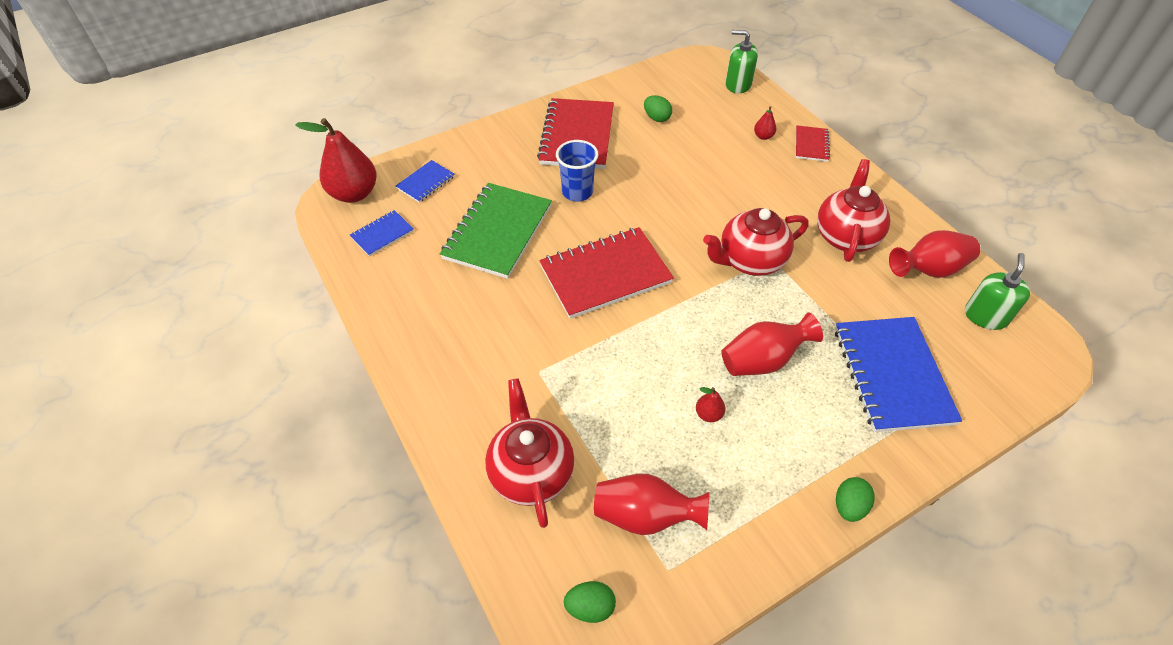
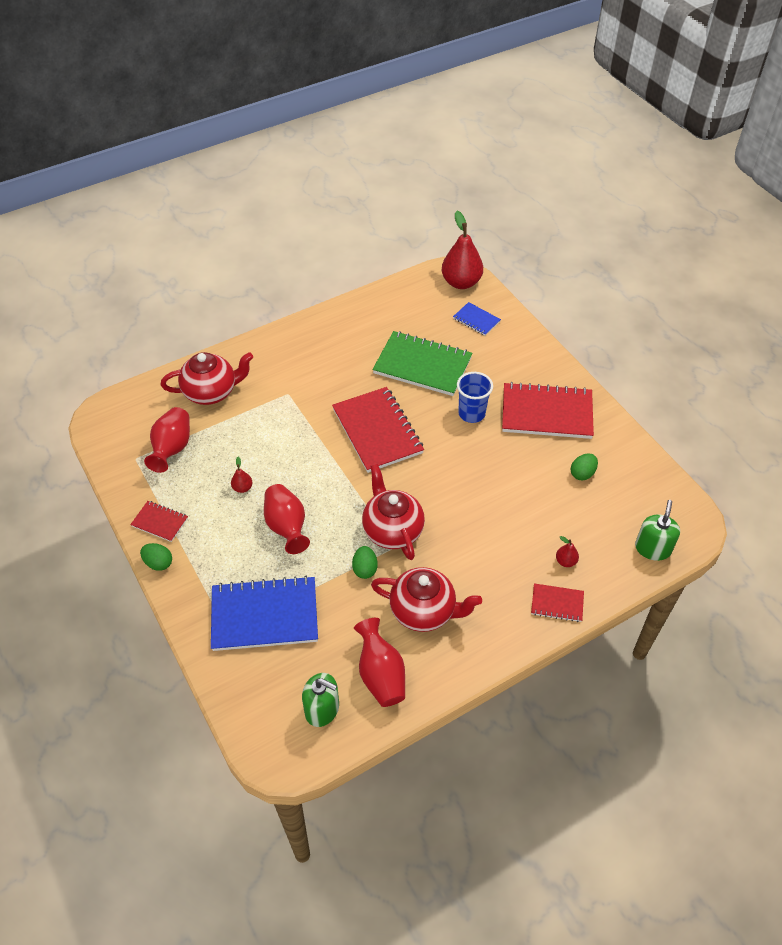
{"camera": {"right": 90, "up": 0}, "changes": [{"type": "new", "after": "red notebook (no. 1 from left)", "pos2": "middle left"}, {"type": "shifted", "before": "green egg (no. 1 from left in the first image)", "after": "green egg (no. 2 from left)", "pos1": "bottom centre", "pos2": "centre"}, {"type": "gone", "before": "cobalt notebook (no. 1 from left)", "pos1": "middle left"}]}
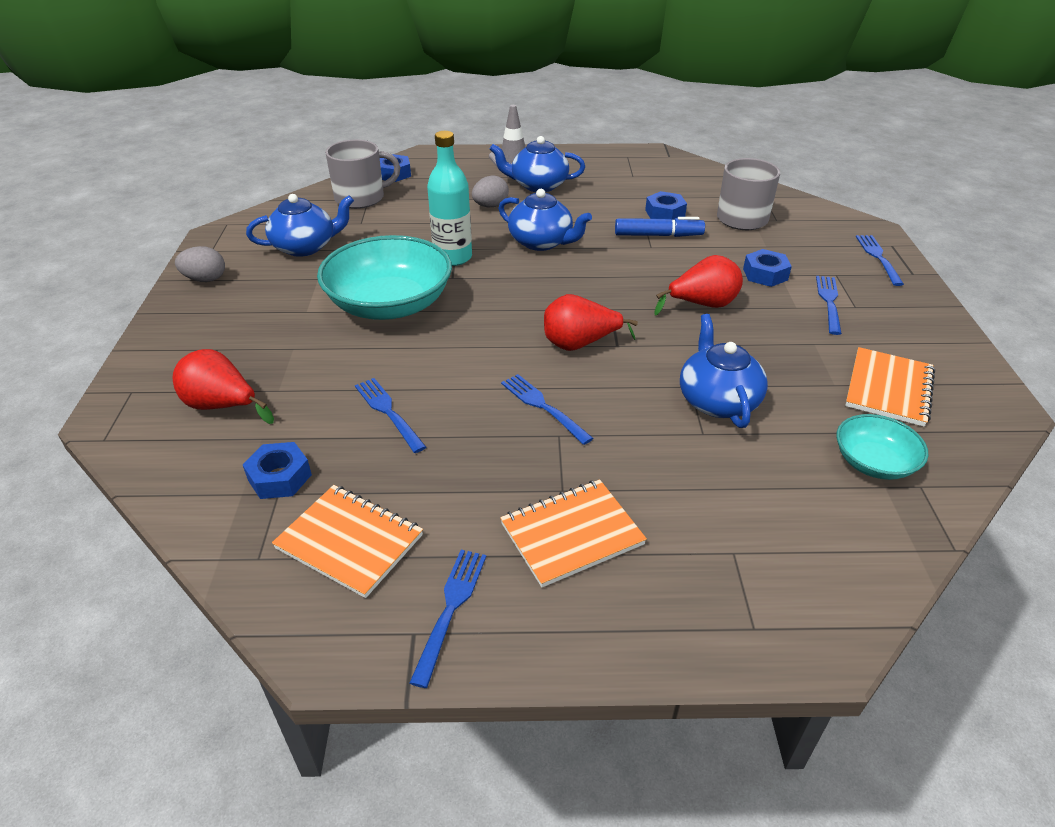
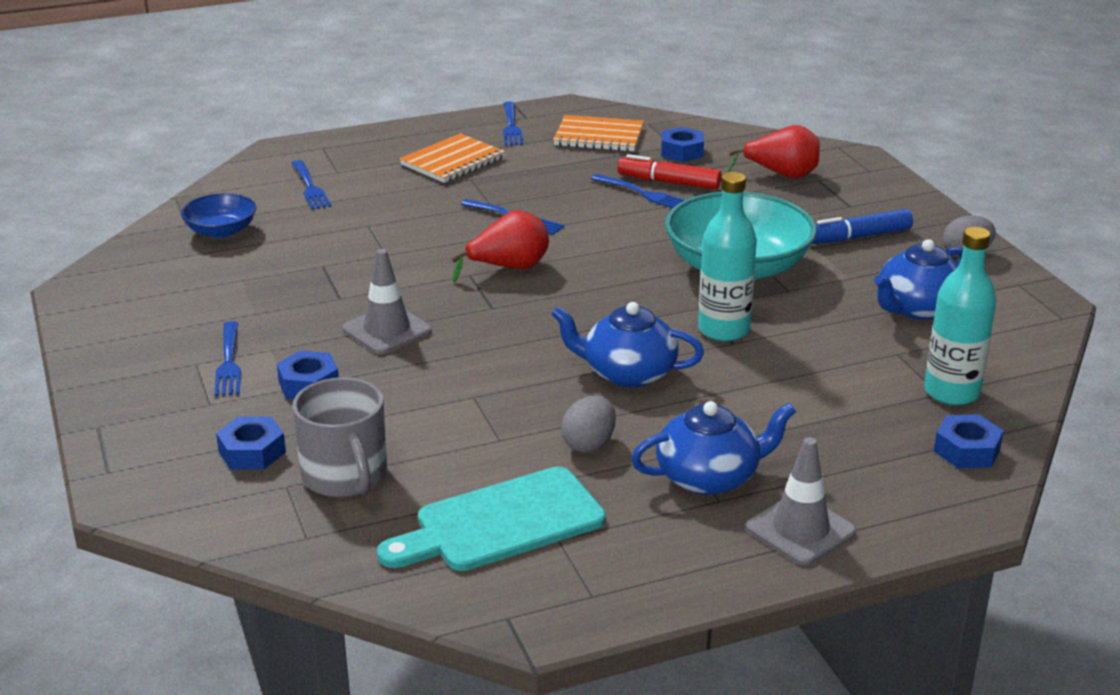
{"camera": {"right": 160, "up": -10}, "changes": [{"type": "repainted", "before": "teal serving bowl (no. 2 from left)", "after": "cobalt serving bowl", "pos1": "middle right", "pos2": "top left"}, {"type": "shifted", "before": "cobalt hexagon nut (no. 3 from left in the first image)", "after": "cobalt hexagon nut (no. 1 from left)", "pos1": "top centre", "pos2": "middle left"}, {"type": "shifted", "before": "cobalt table fork (no. 5 from left in the first image)", "after": "cobalt table fork (no. 2 from left)", "pos1": "top right", "pos2": "top left"}, {"type": "swapped", "before": "red pear (no. 3 from left)", "after": "ash-grey road cone (no. 1 from left)", "pos1": "centre", "pos2": "centre"}, {"type": "new", "after": "teal cutting board", "pos2": "bottom centre"}, {"type": "shifted", "before": "ash-grey egg (no. 2 from left in the first image)", "after": "ash-grey egg (no. 1 from left)", "pos1": "top centre", "pos2": "centre"}, {"type": "new", "after": "red felt pen", "pos2": "top centre"}, {"type": "shifted", "before": "cobalt felt pen", "pos1": "top centre", "pos2": "top right"}, {"type": "swapped", "before": "ash-grey mug (no. 1 from left)", "after": "teal drink bottle (no. 2 from left)", "pos1": "top centre", "pos2": "middle right"}, {"type": "gone", "before": "cobalt teapot (no. 4 from left)", "pos1": "middle right"}, {"type": "gone", "before": "orange notebook (no. 3 from left)", "pos1": "middle right"}]}
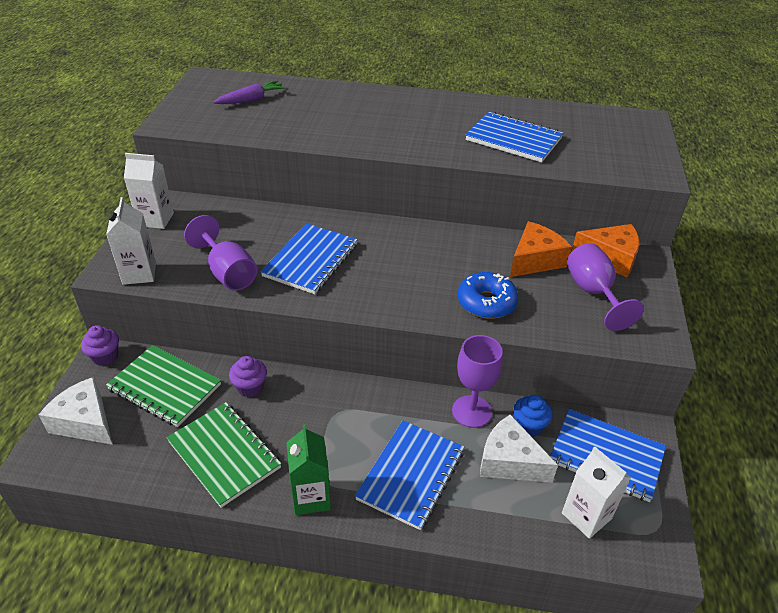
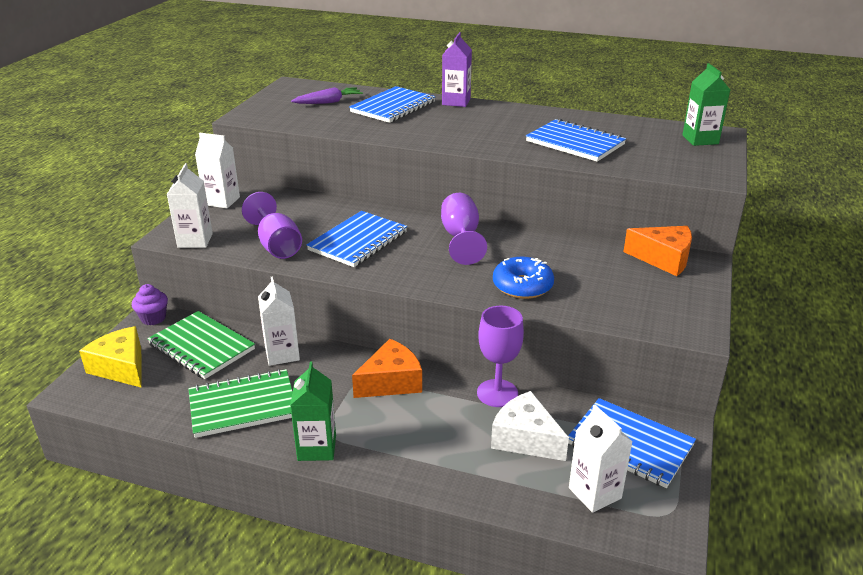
{"camera": {"right": 10, "up": -10}, "changes": [{"type": "repainted", "before": "white cheese (no. 1 from left)", "after": "golden cheese", "pos1": "bottom left", "pos2": "middle left"}, {"type": "rotated", "before": "green notebook (no. 2 from left)", "pos1": "bottom left", "pos2": "bottom left", "turn": -75}, {"type": "swapped", "before": "royal purple fairy cake (no. 2 from left)", "after": "white juice carton (no. 3 from left)", "pos1": "middle left", "pos2": "middle left"}, {"type": "shifted", "before": "cobalt notebook (no. 2 from left)", "pos1": "bottom centre", "pos2": "top centre"}, {"type": "shifted", "before": "orange cheese (no. 1 from left)", "pos1": "middle right", "pos2": "centre"}, {"type": "shifted", "before": "royal purple wine glass (no. 3 from left in the first image)", "after": "royal purple wine glass (no. 2 from left)", "pos1": "middle right", "pos2": "centre"}, {"type": "new", "after": "royal purple juice carton", "pos2": "top centre"}, {"type": "new", "after": "green juice carton (no. 2 from left)", "pos2": "top right"}, {"type": "gone", "before": "cobalt fairy cake", "pos1": "bottom right"}]}
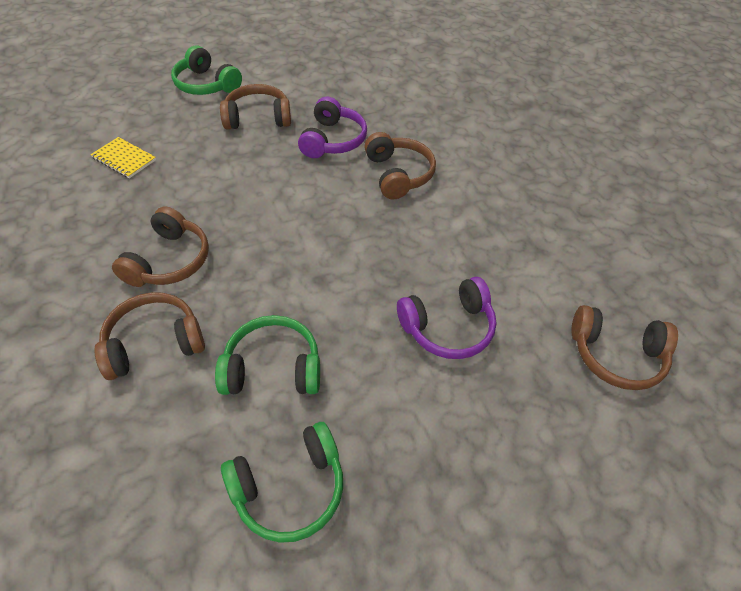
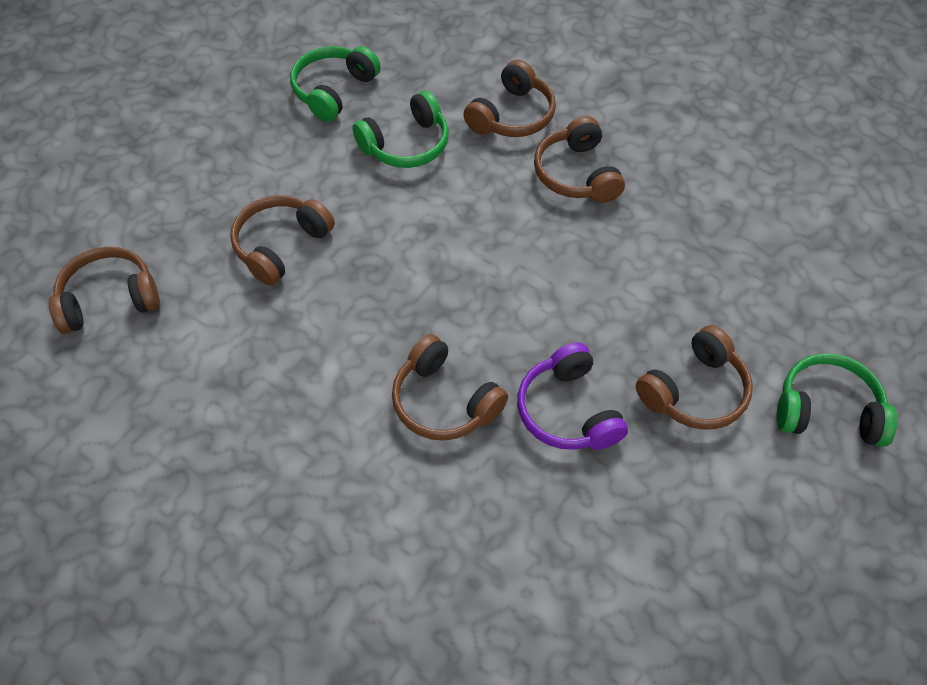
{"camera": {"right": 150, "up": 5}, "changes": [{"type": "repainted", "before": "royal purple over-ear headphones (no. 2 from left)", "after": "russet over-ear headphones (no. 2 from left)", "pos1": "centre", "pos2": "middle left"}, {"type": "gone", "before": "golden notebook", "pos1": "top left"}]}
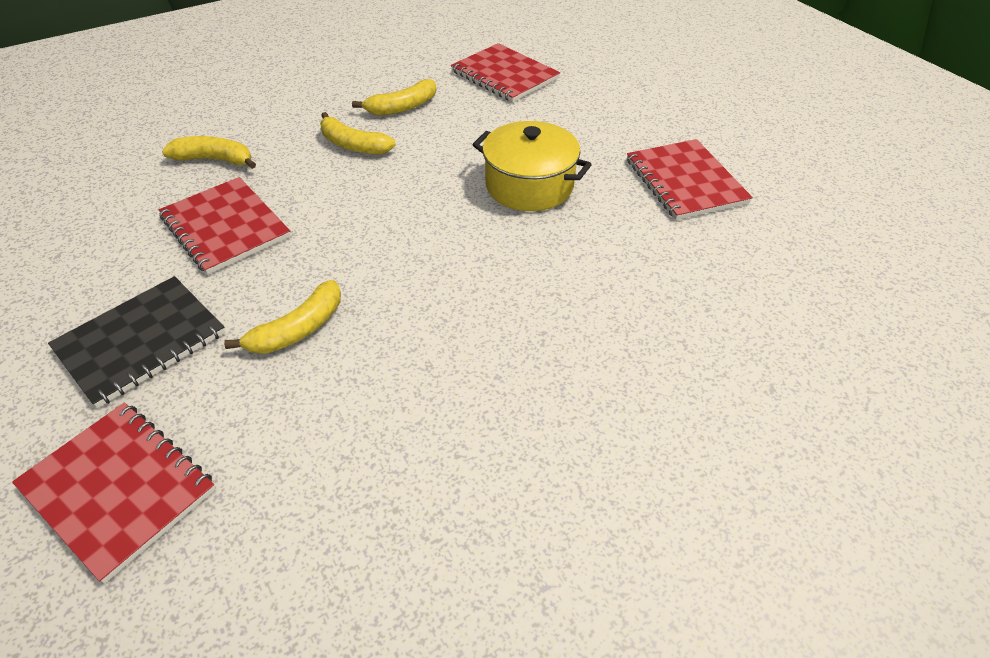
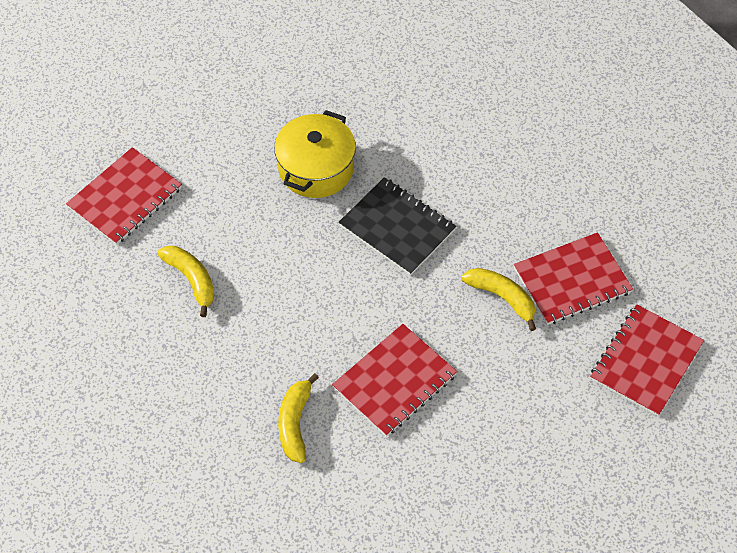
{"camera": {"right": -95, "up": 10}, "changes": [{"type": "shifted", "before": "black notebook", "pos1": "middle left", "pos2": "centre"}, {"type": "shifted", "before": "red notebook (no. 4 from left in the first image)", "after": "red notebook (no. 3 from left)", "pos1": "top right", "pos2": "middle right"}, {"type": "gone", "before": "golden toy banana (no. 3 from left)", "pos1": "top centre"}]}
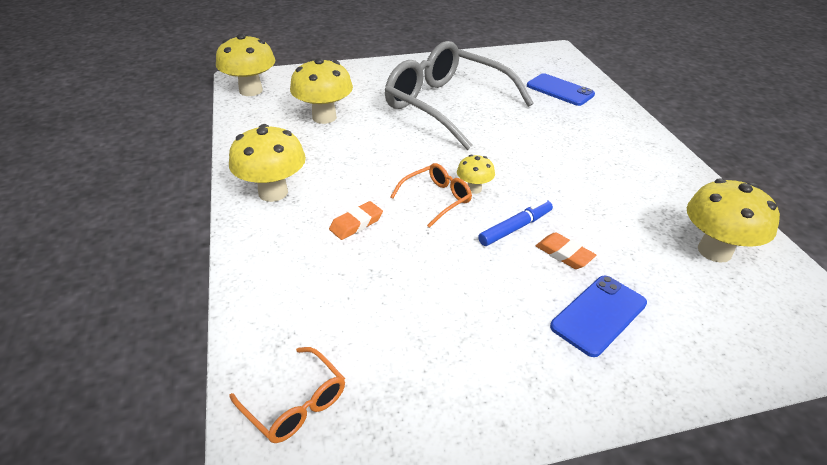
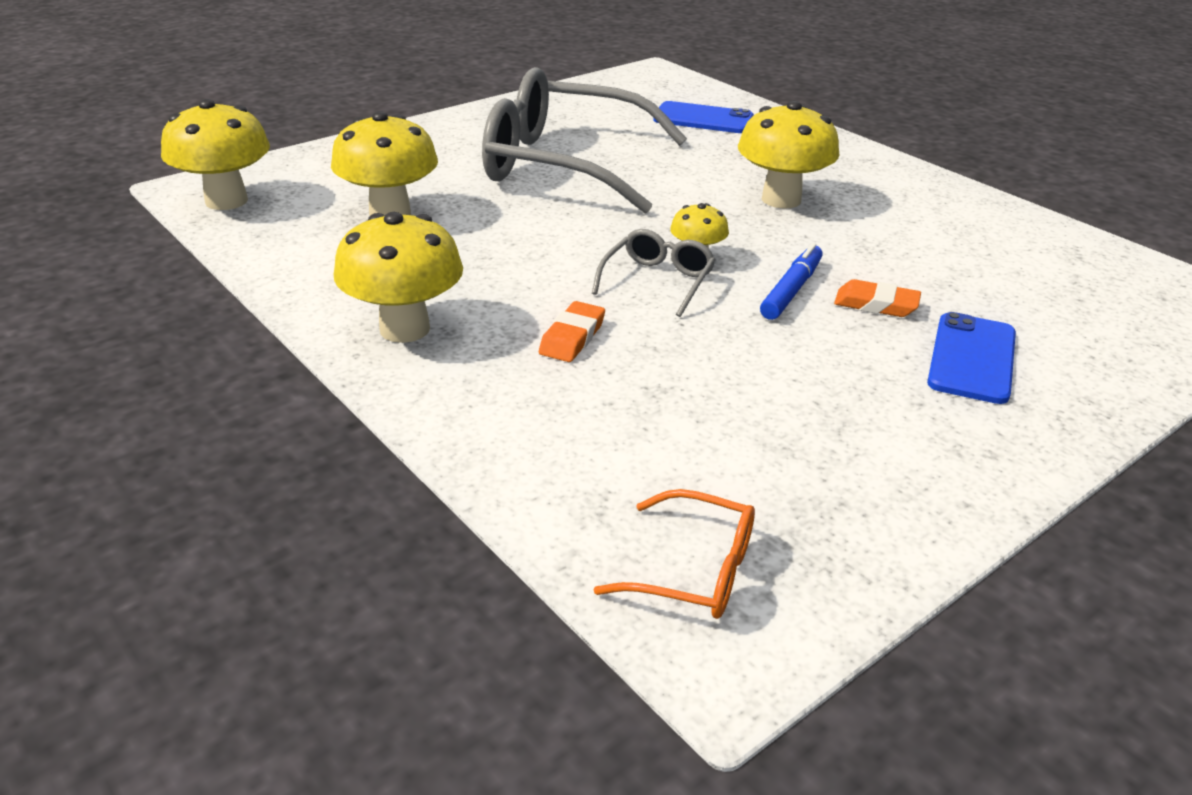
{"camera": {"right": -25, "up": -5}, "changes": [{"type": "repainted", "before": "orange eyeglasses (no. 2 from left)", "after": "ash-grey eyeglasses (no. 2 from left)", "pos1": "centre", "pos2": "centre"}, {"type": "shifted", "before": "golden toadstool (no. 5 from left)", "pos1": "middle right", "pos2": "top centre"}]}
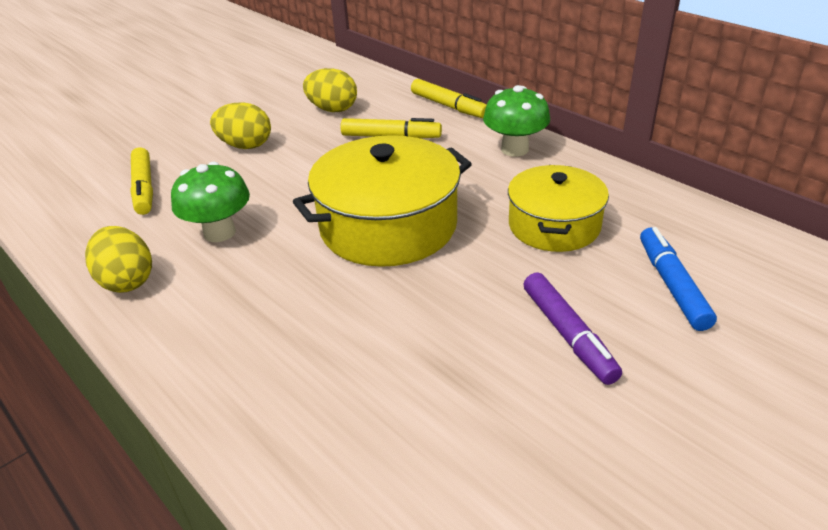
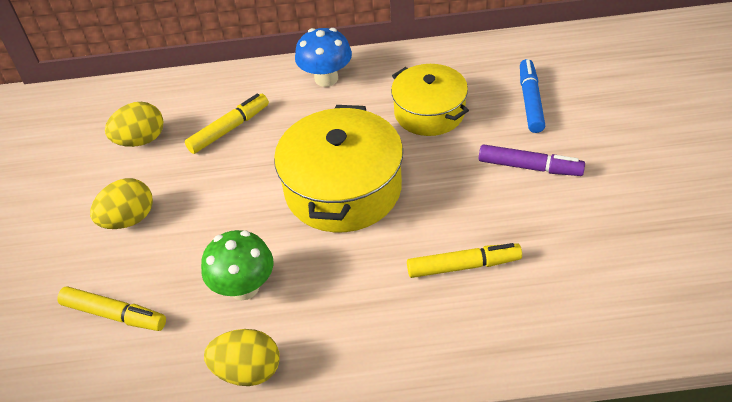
{"camera": {"right": -50, "up": 10}, "changes": [{"type": "repainted", "before": "green toadstool (no. 2 from left)", "after": "cobalt toadstool", "pos1": "top centre", "pos2": "top centre"}, {"type": "shifted", "before": "golden felt pen (no. 3 from left)", "pos1": "top centre", "pos2": "centre"}, {"type": "rotated", "before": "cobalt felt pen", "pos1": "middle right", "pos2": "top right", "turn": 60}]}
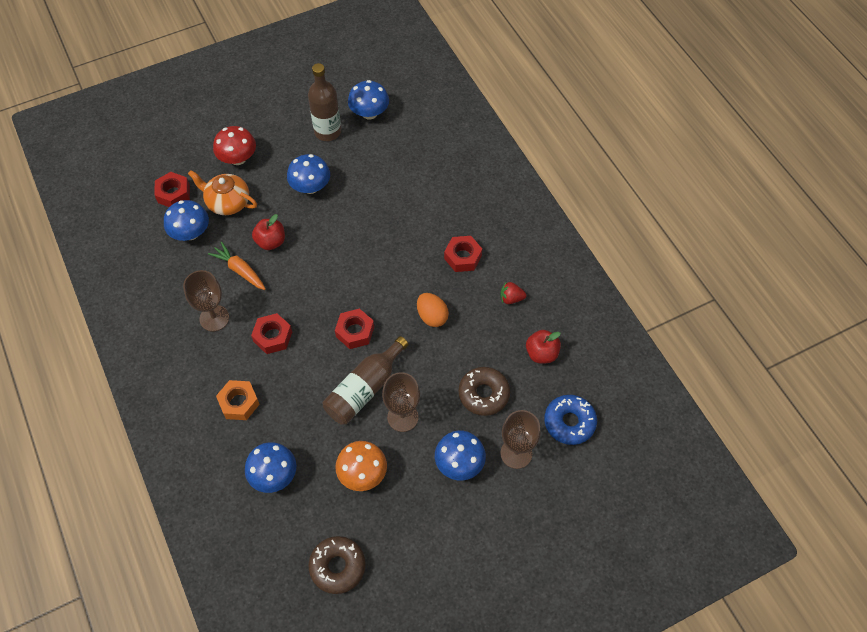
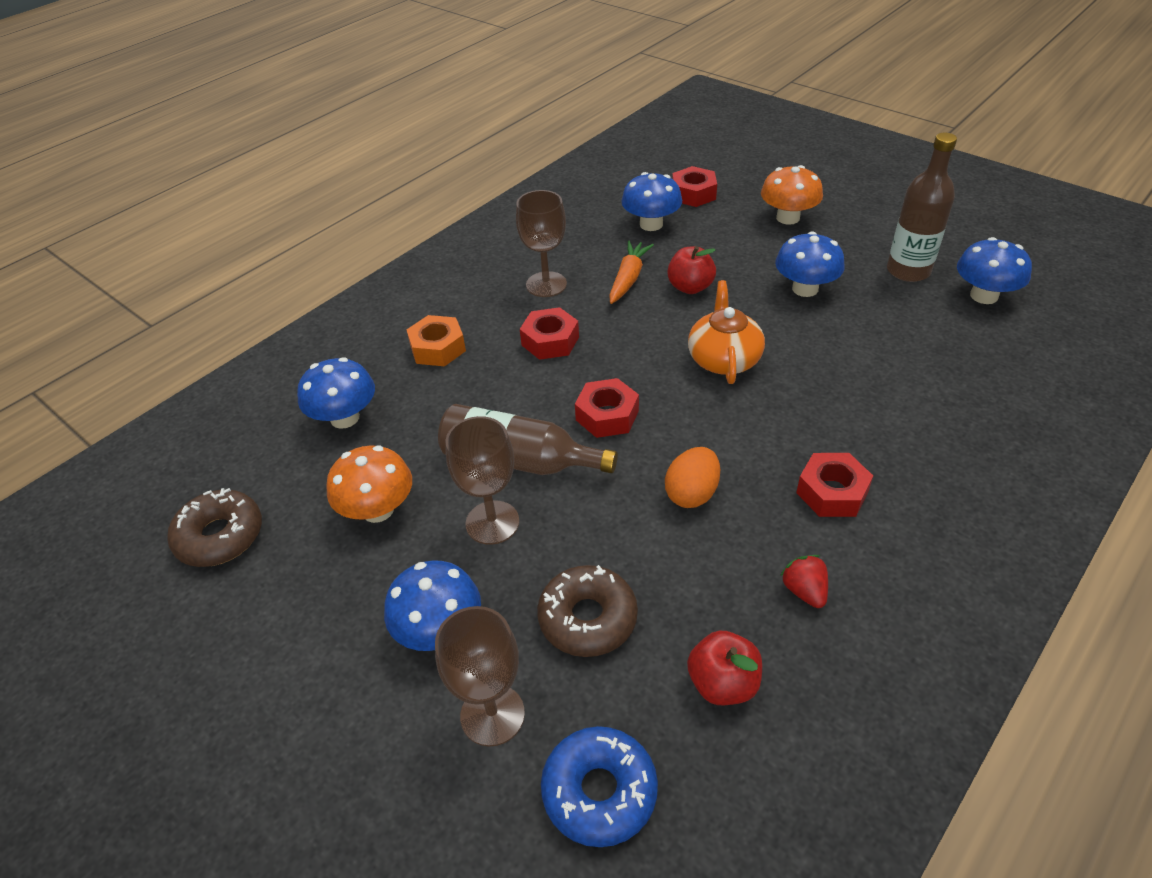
{"camera": {"right": 70, "up": -15}, "changes": [{"type": "shifted", "before": "orange teapot", "pos1": "top left", "pos2": "centre"}, {"type": "repainted", "before": "red toadstool", "after": "orange toadstool (no. 2 from left)", "pos1": "top left", "pos2": "top right"}]}
